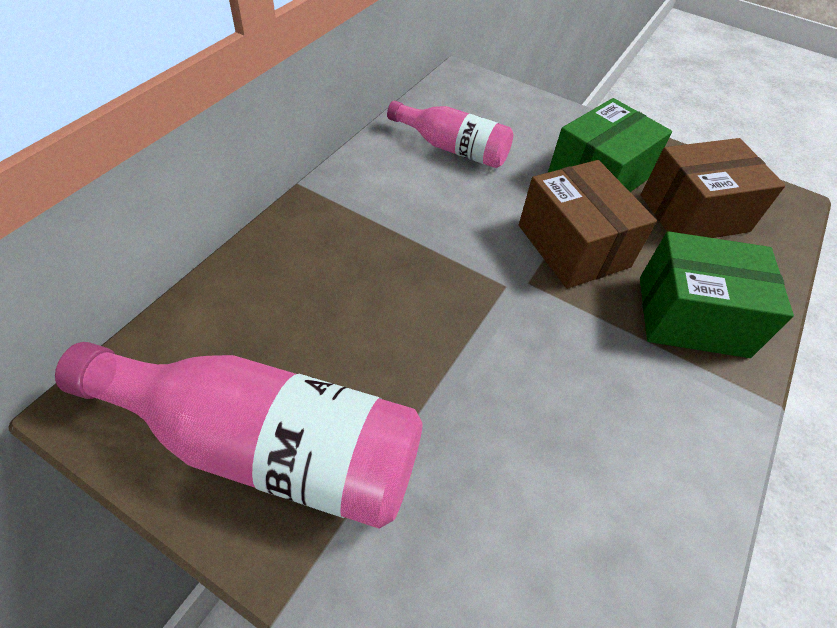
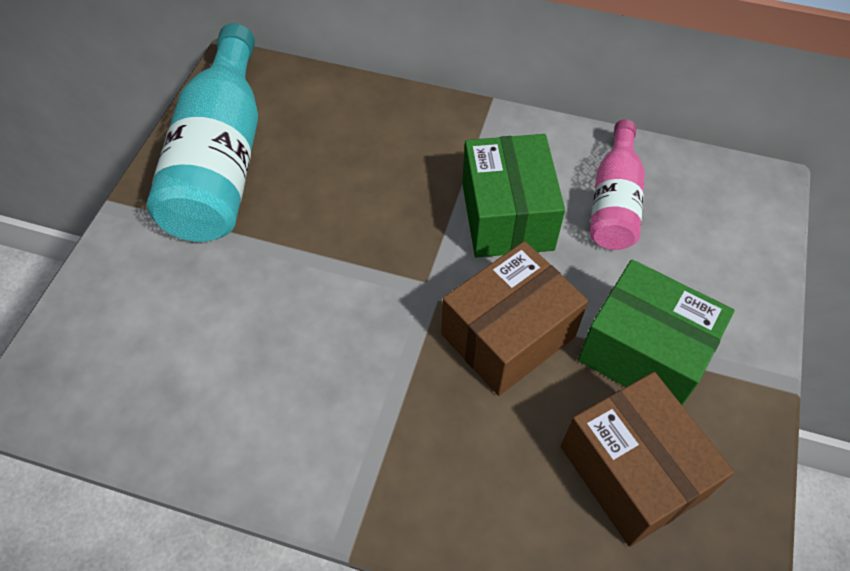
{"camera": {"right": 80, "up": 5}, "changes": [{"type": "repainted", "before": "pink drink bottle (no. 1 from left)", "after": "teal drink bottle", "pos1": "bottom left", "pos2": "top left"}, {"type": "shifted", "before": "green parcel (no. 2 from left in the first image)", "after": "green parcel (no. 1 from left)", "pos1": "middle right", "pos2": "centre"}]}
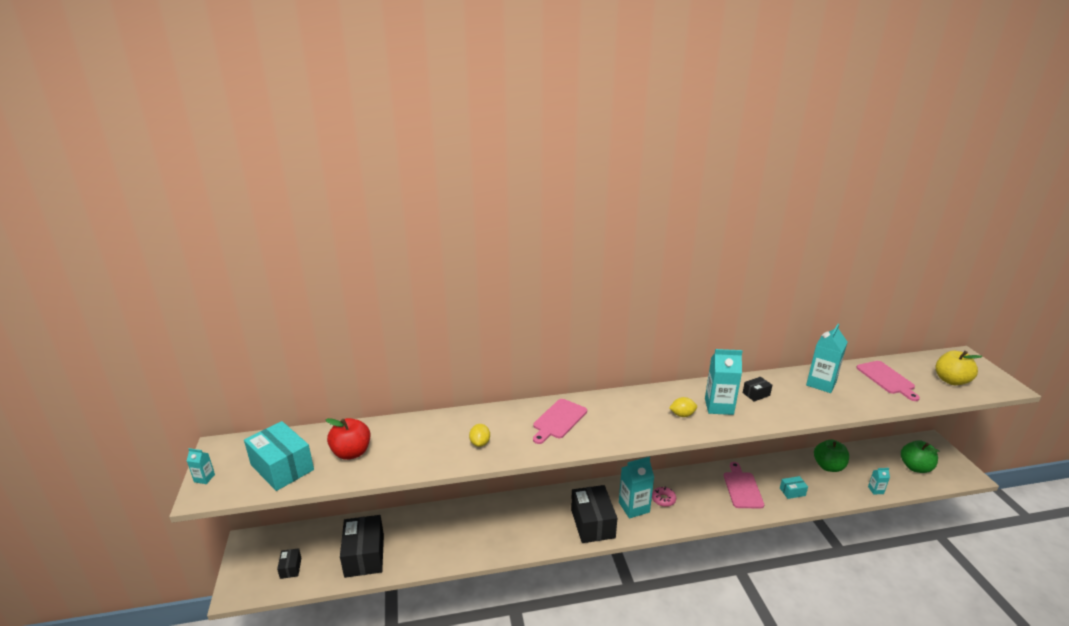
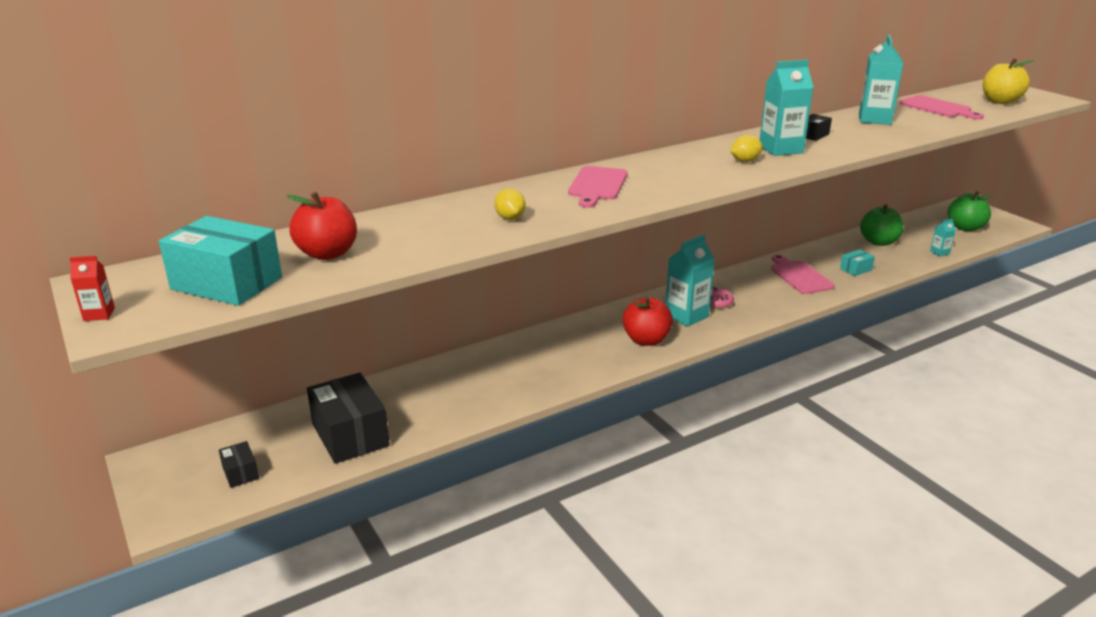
{"camera": {"right": -20, "up": 0}, "changes": [{"type": "repainted", "before": "teal juice carton (no. 1 from left)", "after": "red juice carton", "pos1": "bottom left", "pos2": "middle left"}, {"type": "swapped", "before": "black parcel (no. 3 from left)", "after": "red apple fruit (no. 2 from left)", "pos1": "bottom centre", "pos2": "centre"}]}
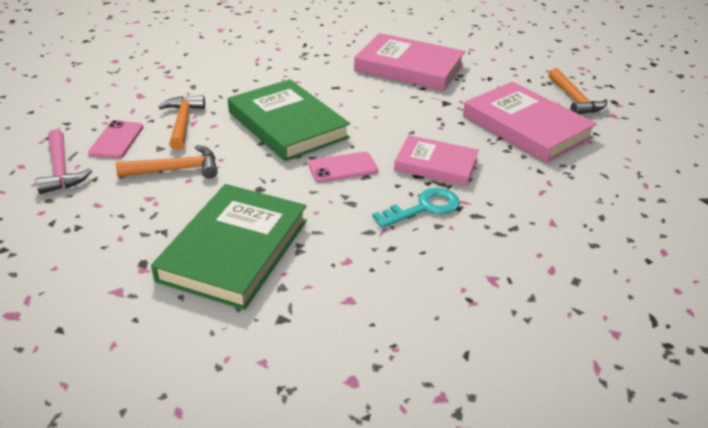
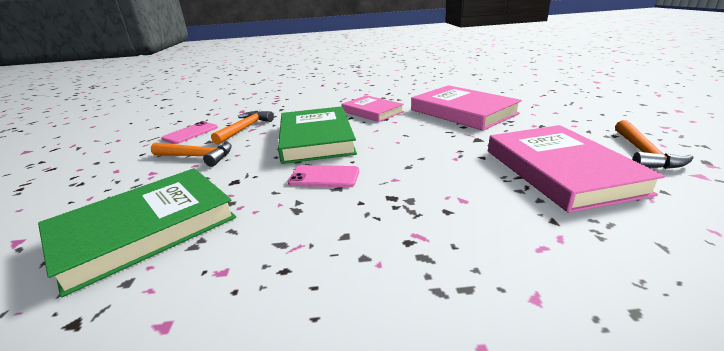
{"camera": {"right": 30, "up": -10}, "changes": [{"type": "shifted", "before": "pink hardback (no. 2 from left in the first image)", "after": "pink hardback (no. 1 from left)", "pos1": "centre", "pos2": "top centre"}, {"type": "gone", "before": "pink hammer", "pos1": "middle left"}, {"type": "gone", "before": "teal door key", "pos1": "centre"}]}
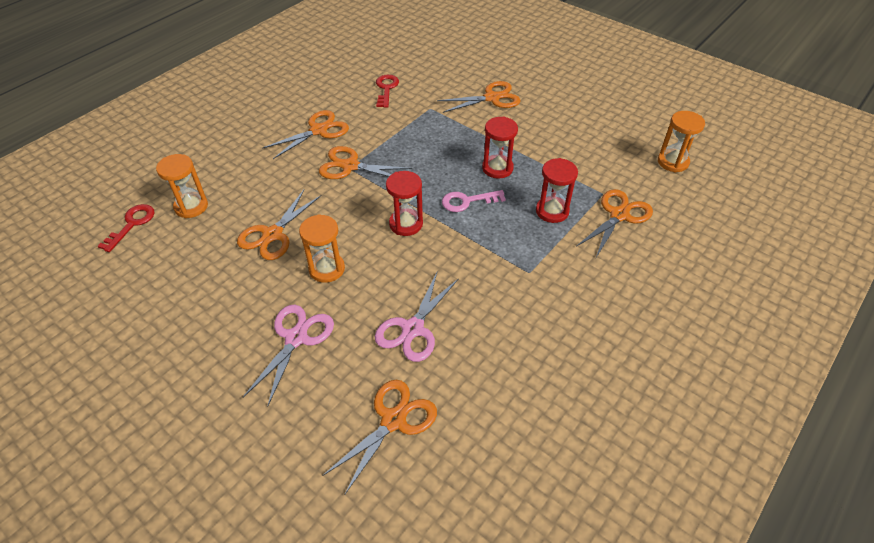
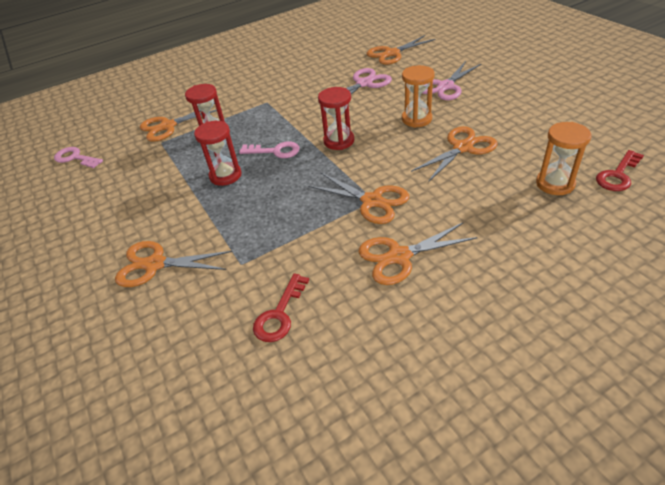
{"camera": {"right": -155, "up": -5}, "changes": [{"type": "swapped", "before": "orange hourglass (no. 3 from left)", "after": "pink door key (no. 1 from left)", "pos1": "top right", "pos2": "top left"}]}
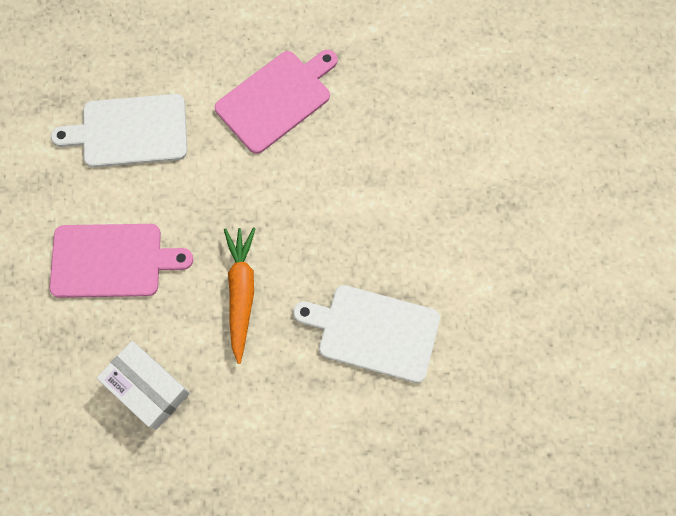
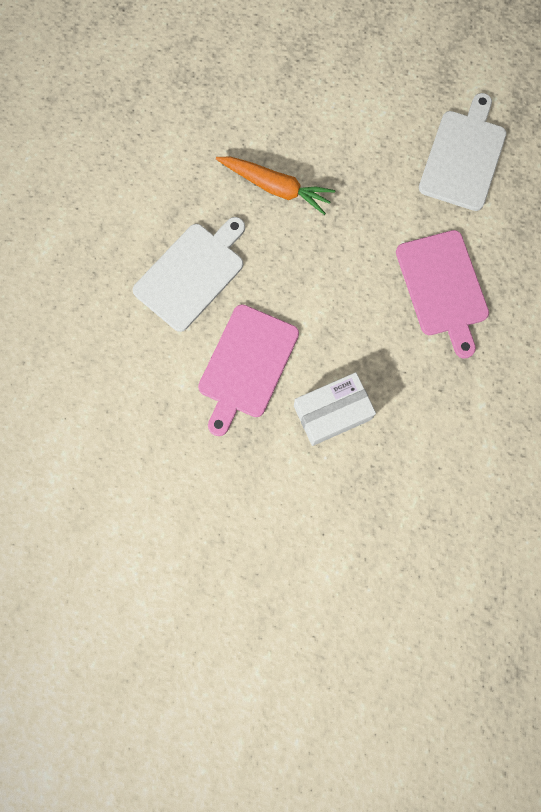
{"camera": {"right": 115, "up": 5}, "changes": [{"type": "shifted", "before": "pink cutting board (no. 1 from left)", "pos1": "middle left", "pos2": "centre"}, {"type": "shifted", "before": "white parcel", "pos1": "bottom left", "pos2": "centre"}]}
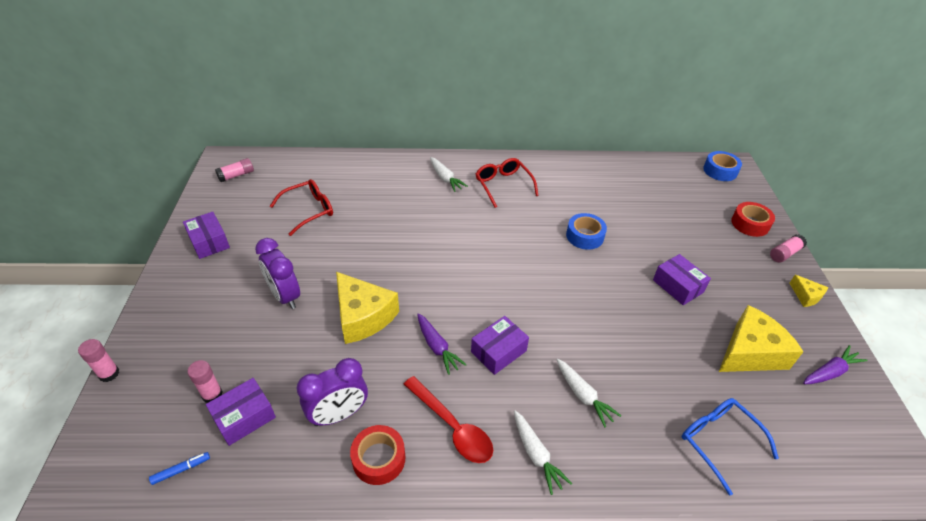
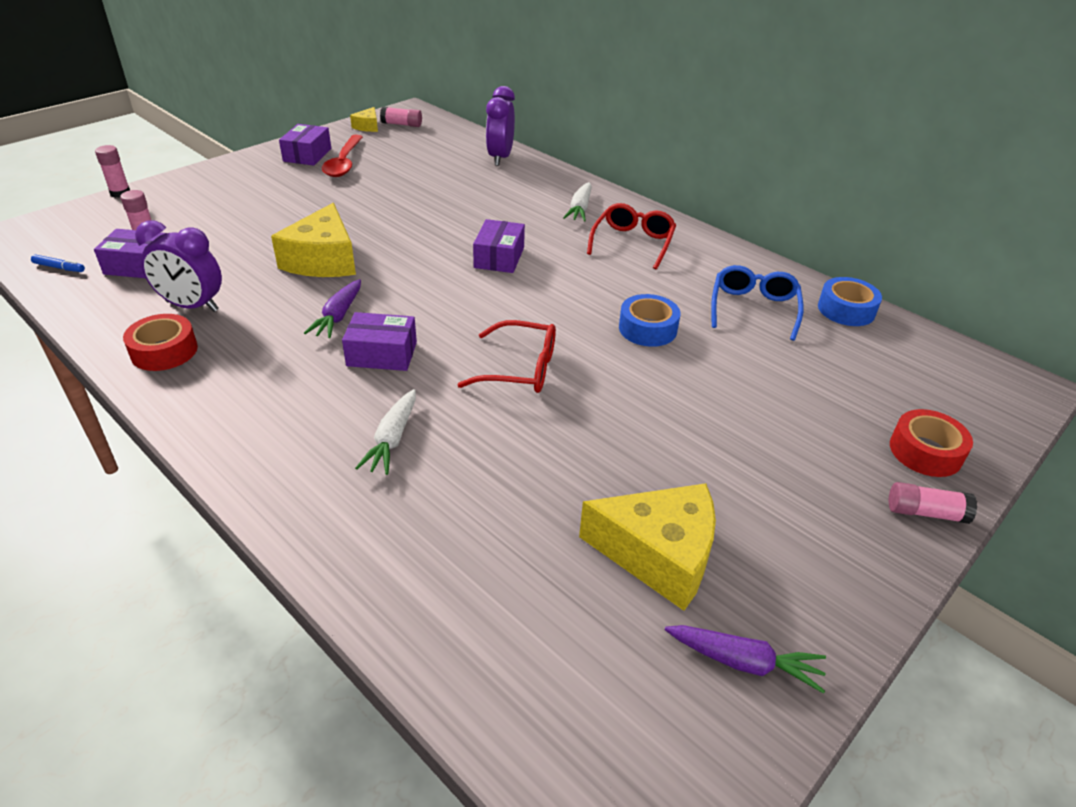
{"camera": {"right": 45, "up": -5}, "changes": [{"type": "shifted", "before": "red spoon", "pos1": "bottom centre", "pos2": "top left"}, {"type": "shifted", "before": "golden cheese (no. 3 from left in the first image)", "after": "golden cheese (no. 2 from left)", "pos1": "middle right", "pos2": "top centre"}, {"type": "shifted", "before": "red eyeglasses (no. 1 from left)", "pos1": "middle left", "pos2": "centre"}, {"type": "shifted", "before": "royal purple parcel (no. 4 from left)", "pos1": "middle right", "pos2": "top centre"}, {"type": "shifted", "before": "royal purple clock (no. 1 from left in the first image)", "after": "royal purple clock (no. 2 from left)", "pos1": "middle left", "pos2": "top centre"}, {"type": "shifted", "before": "cobalt eyeglasses", "pos1": "bottom right", "pos2": "middle right"}, {"type": "shifted", "before": "cobalt sticky tape (no. 2 from left)", "pos1": "top right", "pos2": "middle right"}, {"type": "gone", "before": "white root vegetable (no. 2 from left)", "pos1": "bottom centre"}]}
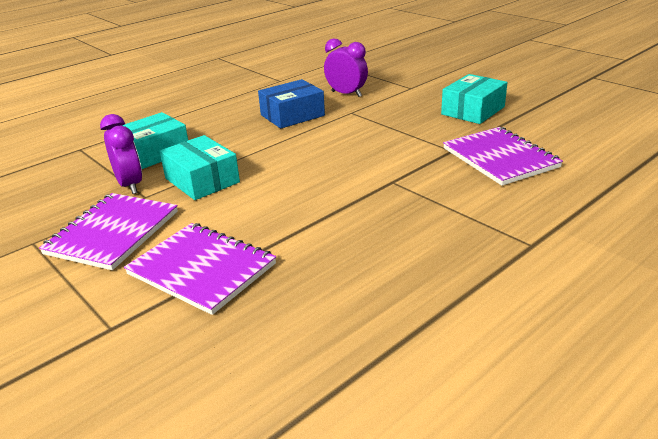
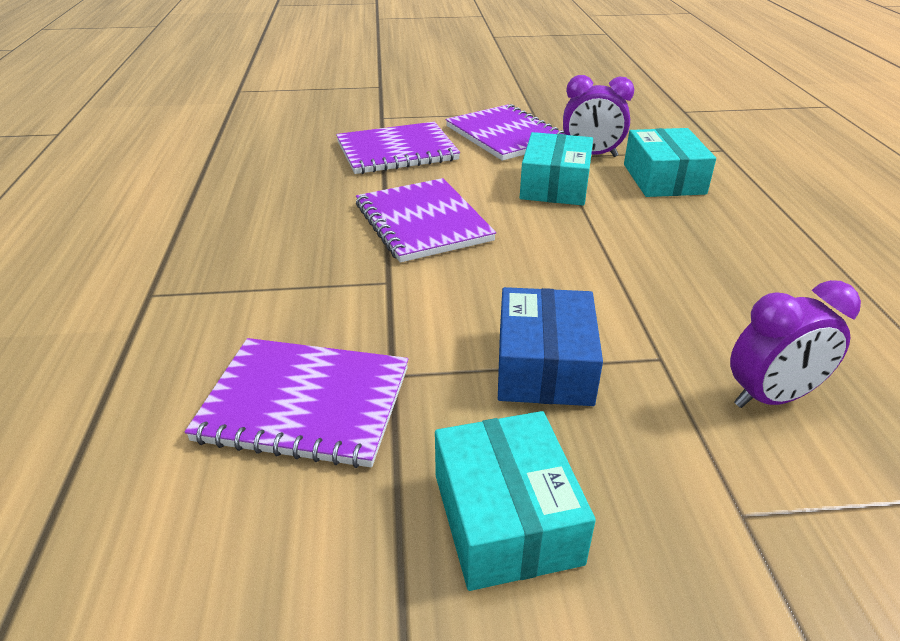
{"camera": {"right": 125, "up": 5}, "changes": [{"type": "new", "after": "royal purple notebook (no. 3 from left)", "pos2": "centre"}, {"type": "shifted", "before": "cobalt parcel", "pos1": "top centre", "pos2": "centre"}, {"type": "rotated", "before": "teal parcel (no. 2 from left)", "pos1": "middle left", "pos2": "top centre", "turn": -75}]}
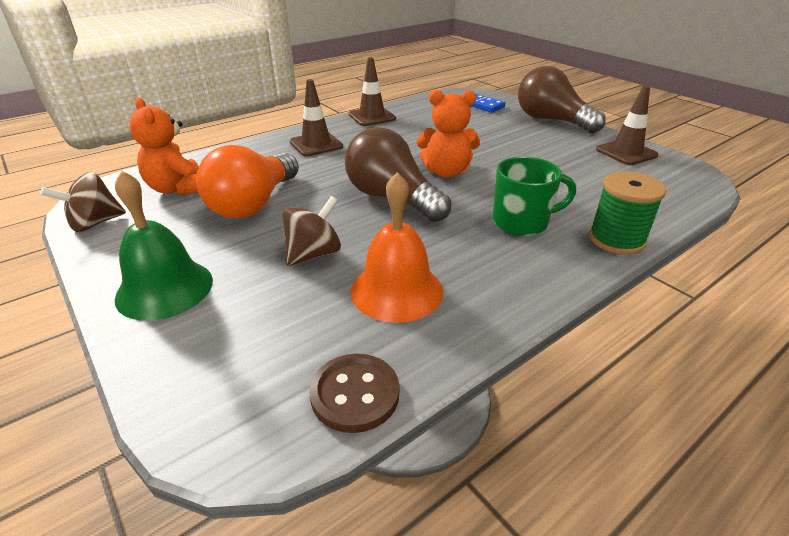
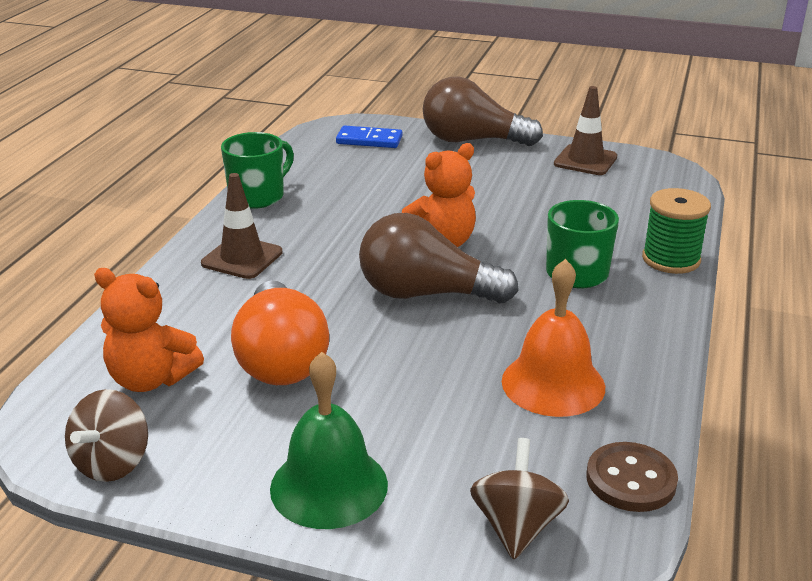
{"camera": {"right": -35, "up": -5}, "changes": [{"type": "swapped", "before": "russet road cone (no. 2 from left)", "after": "green mug (no. 1 from left)", "pos1": "top centre", "pos2": "top left"}, {"type": "shifted", "before": "russet spinning top (no. 2 from left)", "pos1": "centre", "pos2": "bottom centre"}]}
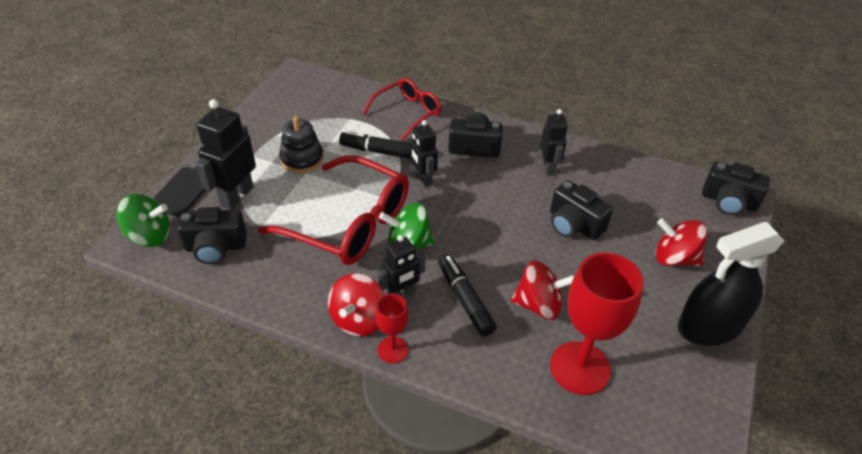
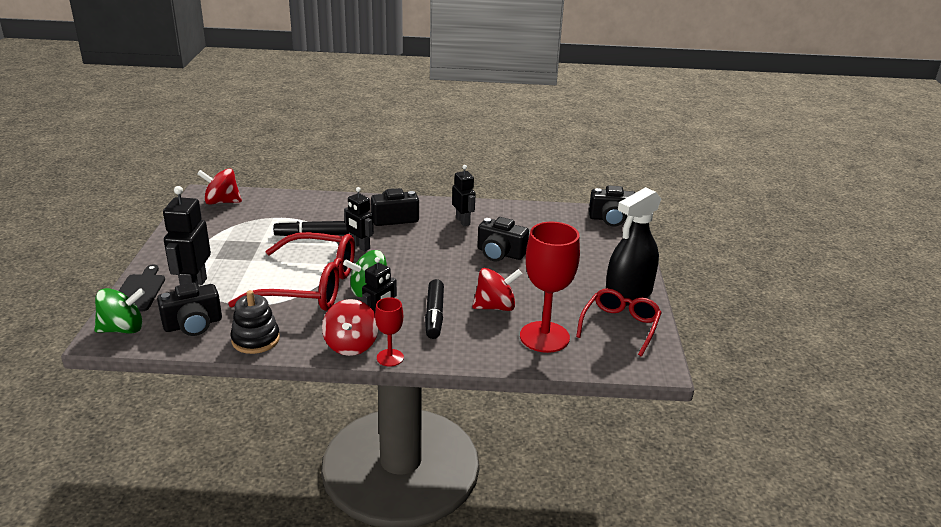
{"camera": {"right": -20, "up": -15}, "changes": [{"type": "shifted", "before": "red spinning top (no. 3 from left in the first image)", "after": "red spinning top (no. 1 from left)", "pos1": "middle right", "pos2": "middle left"}, {"type": "shifted", "before": "black stacking rings", "pos1": "top centre", "pos2": "middle left"}, {"type": "rotated", "before": "black felt pen (no. 2 from left)", "pos1": "centre", "pos2": "centre", "turn": -135}, {"type": "shifted", "before": "red eyeglasses (no. 2 from left)", "pos1": "top centre", "pos2": "centre"}]}
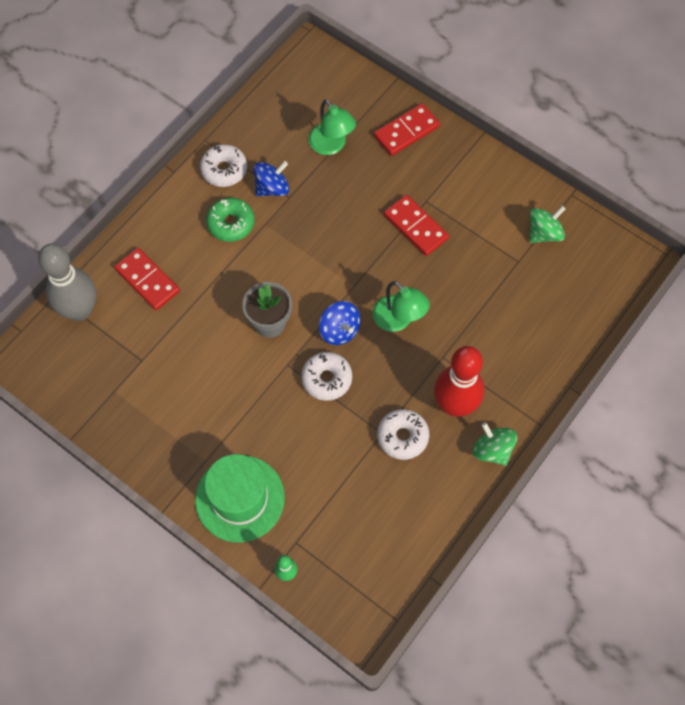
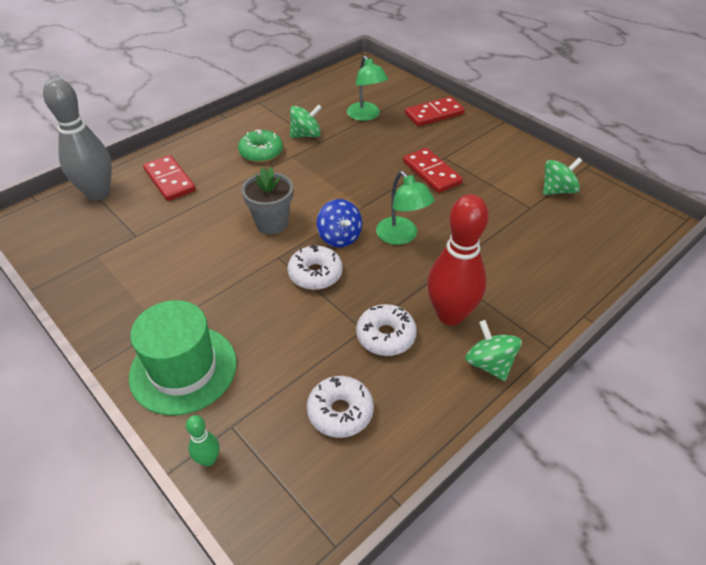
{"camera": {"right": 10, "up": -20}, "changes": [{"type": "repainted", "before": "cobalt spinning top (no. 1 from left)", "after": "green spinning top (no. 1 from left)", "pos1": "top centre", "pos2": "top centre"}, {"type": "shifted", "before": "white donut (no. 1 from left in the first image)", "after": "white donut (no. 2 from left)", "pos1": "top left", "pos2": "bottom centre"}]}
